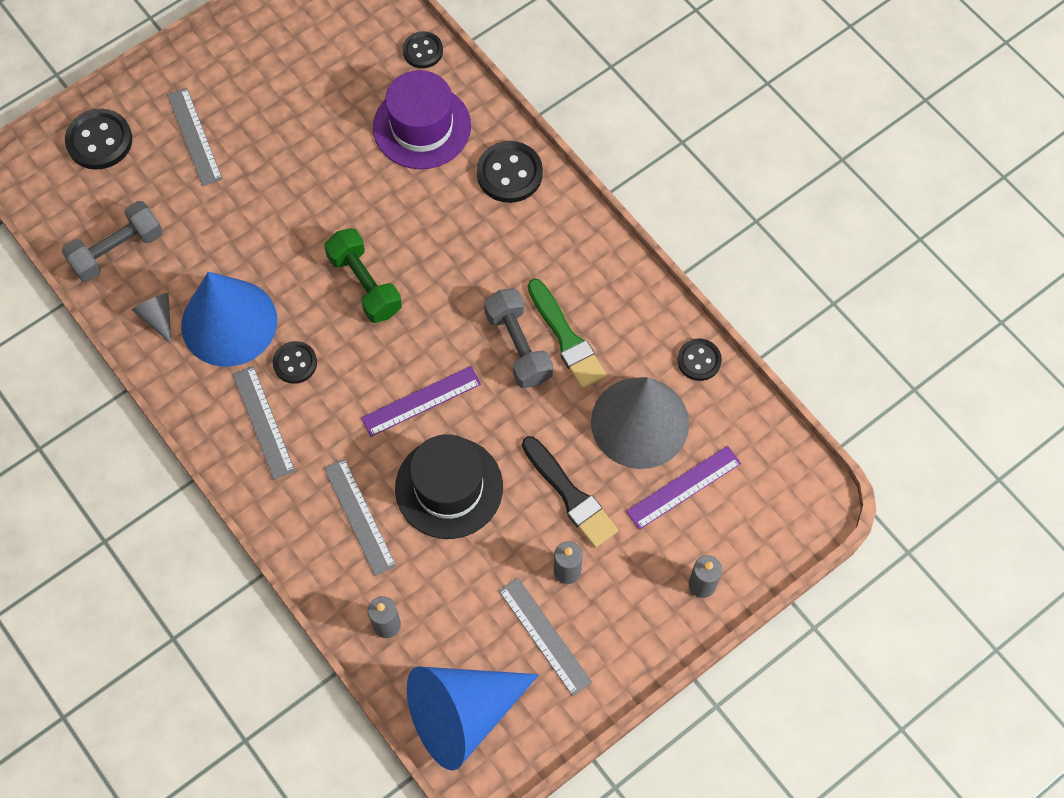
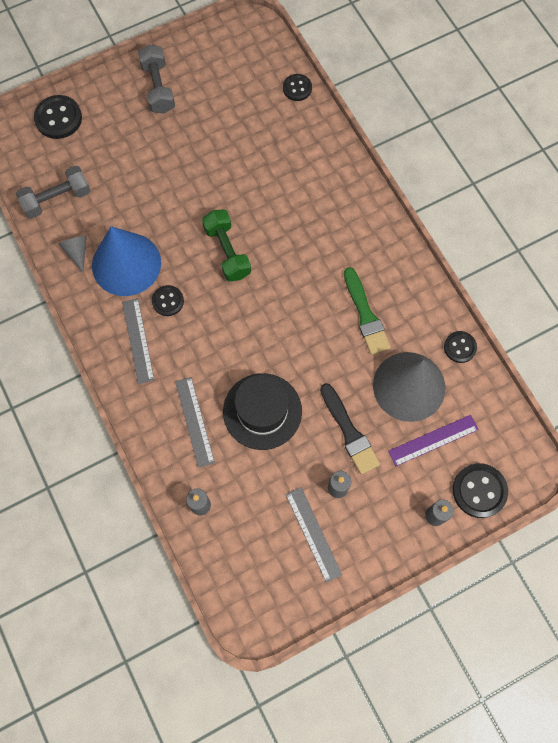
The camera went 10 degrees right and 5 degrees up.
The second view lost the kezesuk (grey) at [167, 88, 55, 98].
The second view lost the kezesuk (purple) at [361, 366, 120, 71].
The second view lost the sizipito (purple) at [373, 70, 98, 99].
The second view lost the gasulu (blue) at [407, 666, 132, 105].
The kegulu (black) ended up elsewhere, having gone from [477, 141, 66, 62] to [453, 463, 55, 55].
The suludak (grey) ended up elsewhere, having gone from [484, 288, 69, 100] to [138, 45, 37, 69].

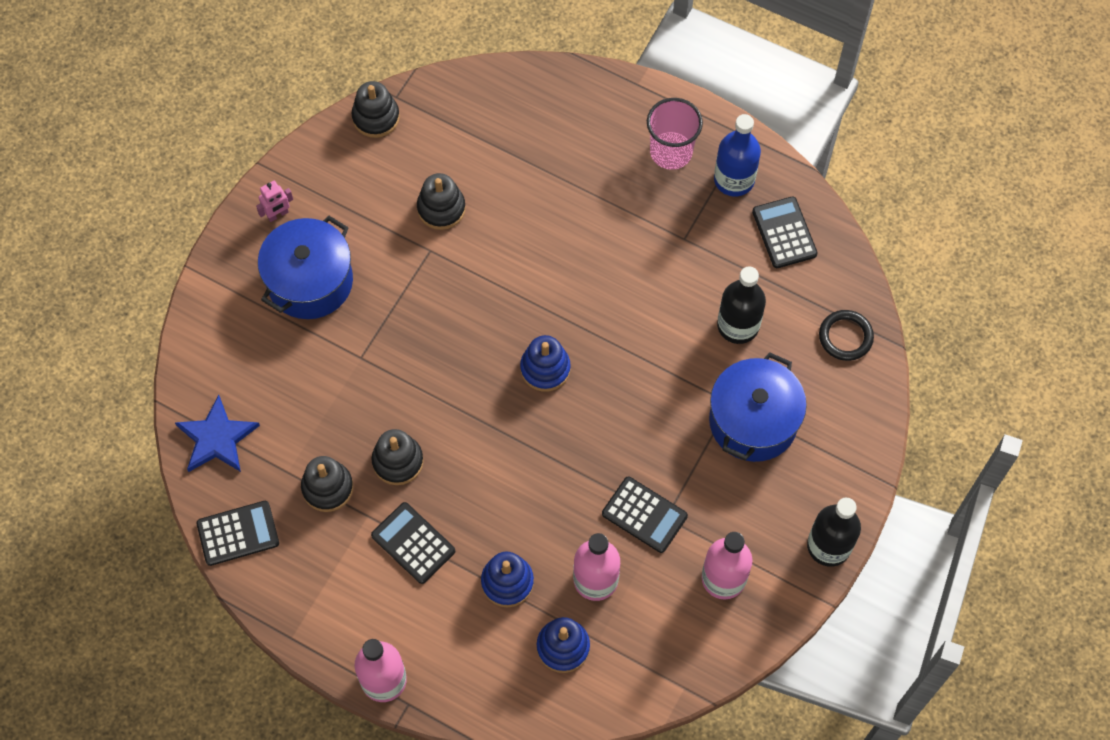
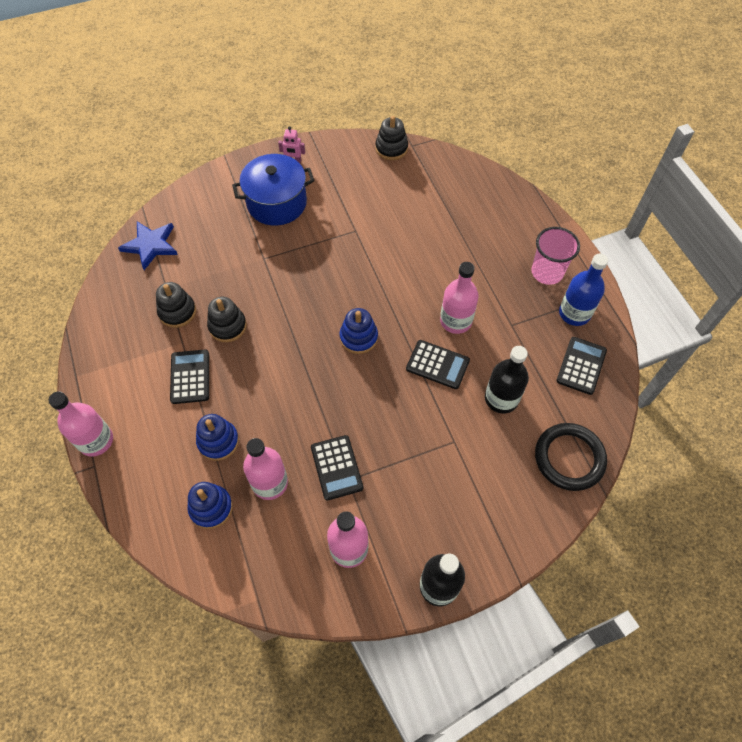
The camera went 40 degrees right and 5 degrees down.
The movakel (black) ended up elsewhere, having gone from [196, 501, 83, 65] to [406, 340, 64, 49].
The second view lost the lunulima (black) at [417, 173, 49, 57].
The second view lost the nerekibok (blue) at [709, 352, 98, 110].
The size of the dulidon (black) at [819, 310, 55, 51] changed by a factor of 1.55.
The second view gained the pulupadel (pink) at [440, 262, 39, 72].

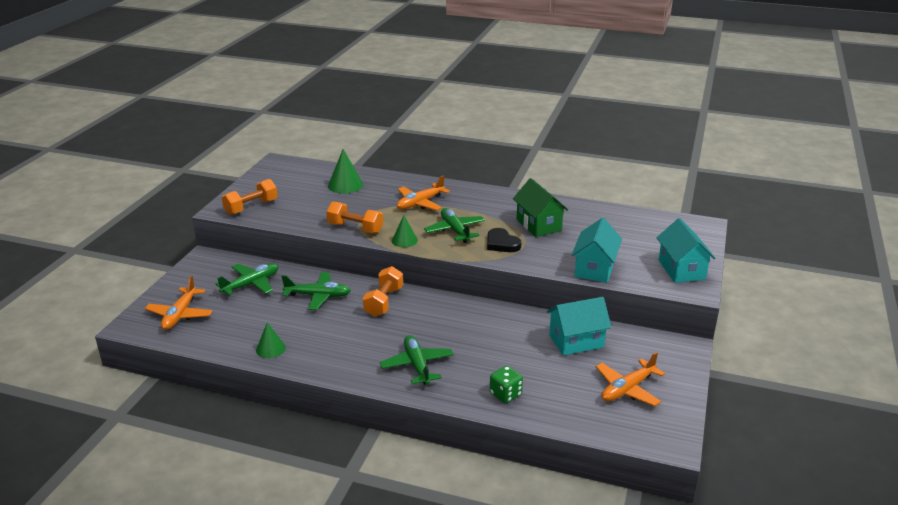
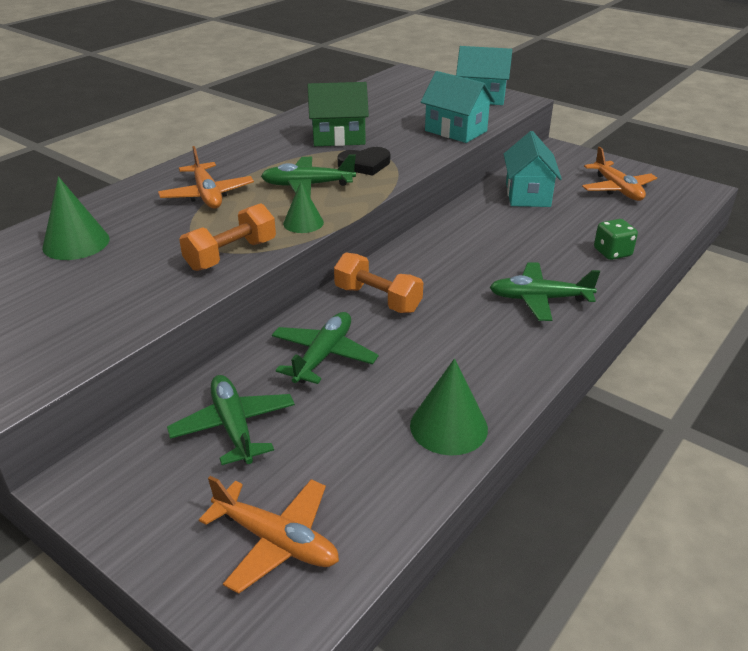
The camera went 70 degrees left and 5 degrees up.
The second view lost the suludak (orange) at [222, 179, 56, 36].
The size of the gasulu (green) at [256, 323, 30, 35] changed by a factor of 1.52.

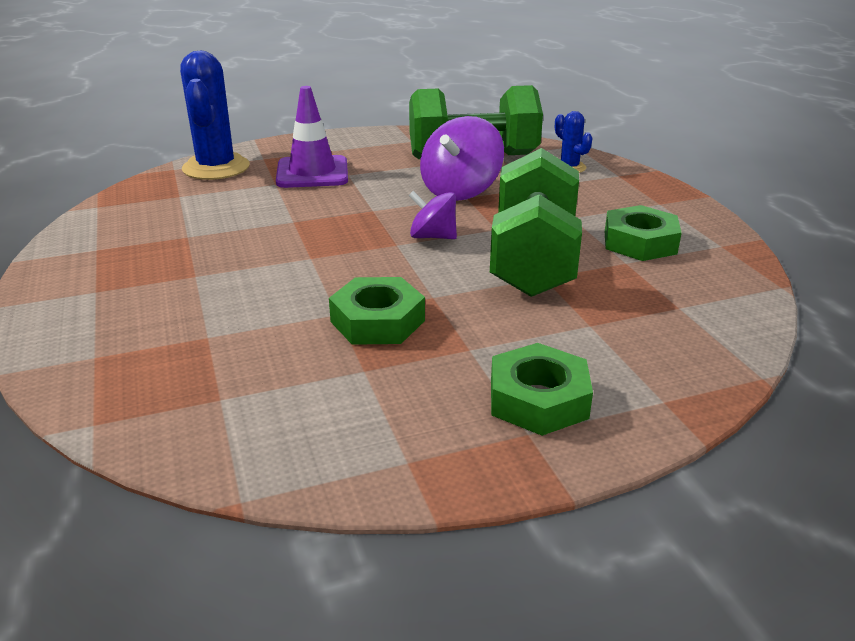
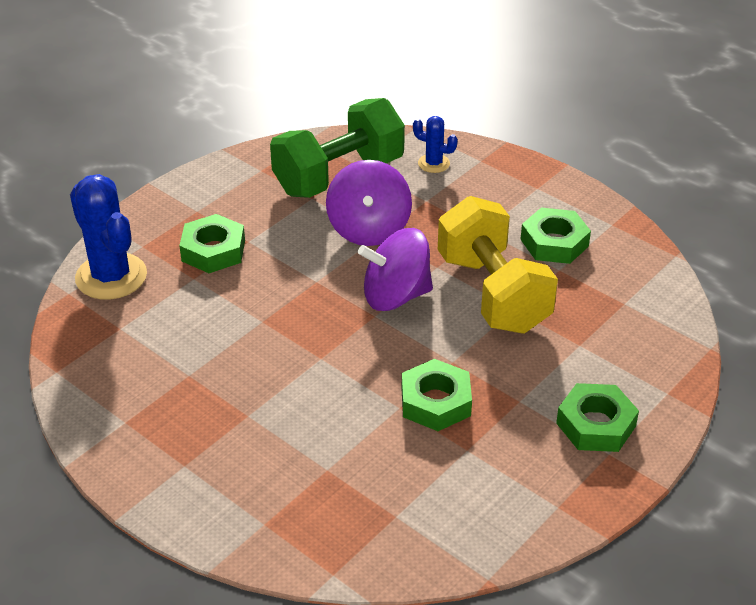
The camera went 30 degrees left and 10 degrees up.
Where the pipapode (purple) stood at [276, 86, 72, 102], the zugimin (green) came to stand at [179, 214, 66, 59].
The size of the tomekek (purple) at [409, 191, 48, 48] changed by a factor of 1.64.
What was the suludak (green) at [490, 148, 92, 149] turned into the suludak (yellow) at [438, 196, 120, 137].

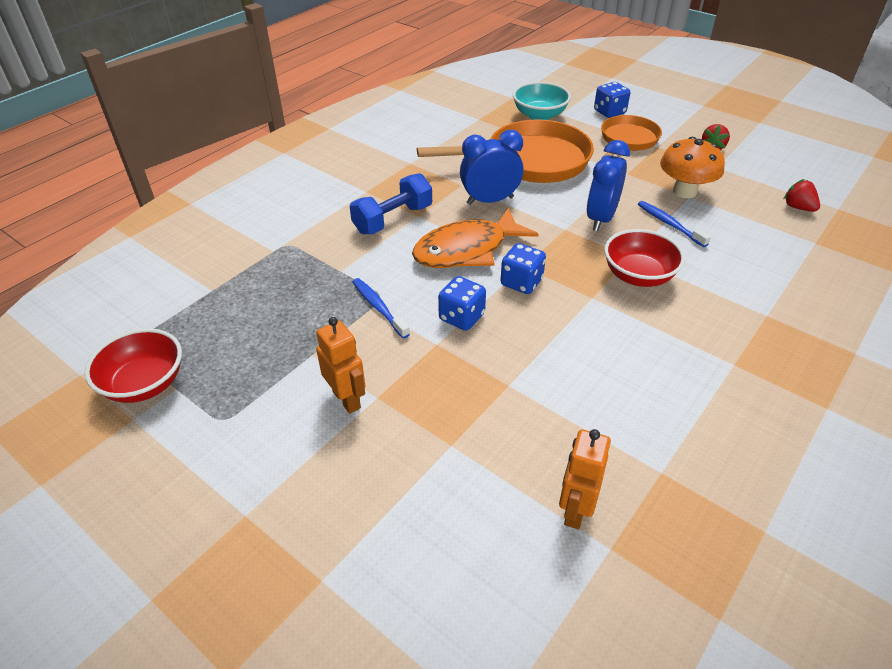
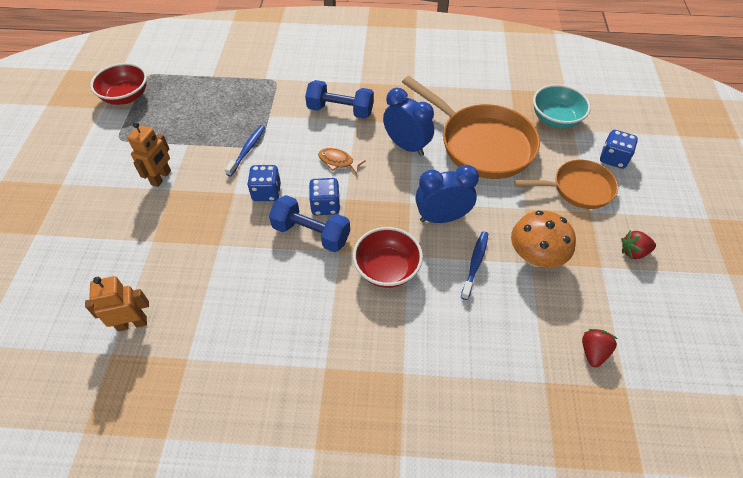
The camera went 55 degrees right and 10 degrees up.
The size of the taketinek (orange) at [412, 207, 126, 61] changed by a factor of 0.47.
The second view gained the suludak (blue) at [269, 195, 81, 57].

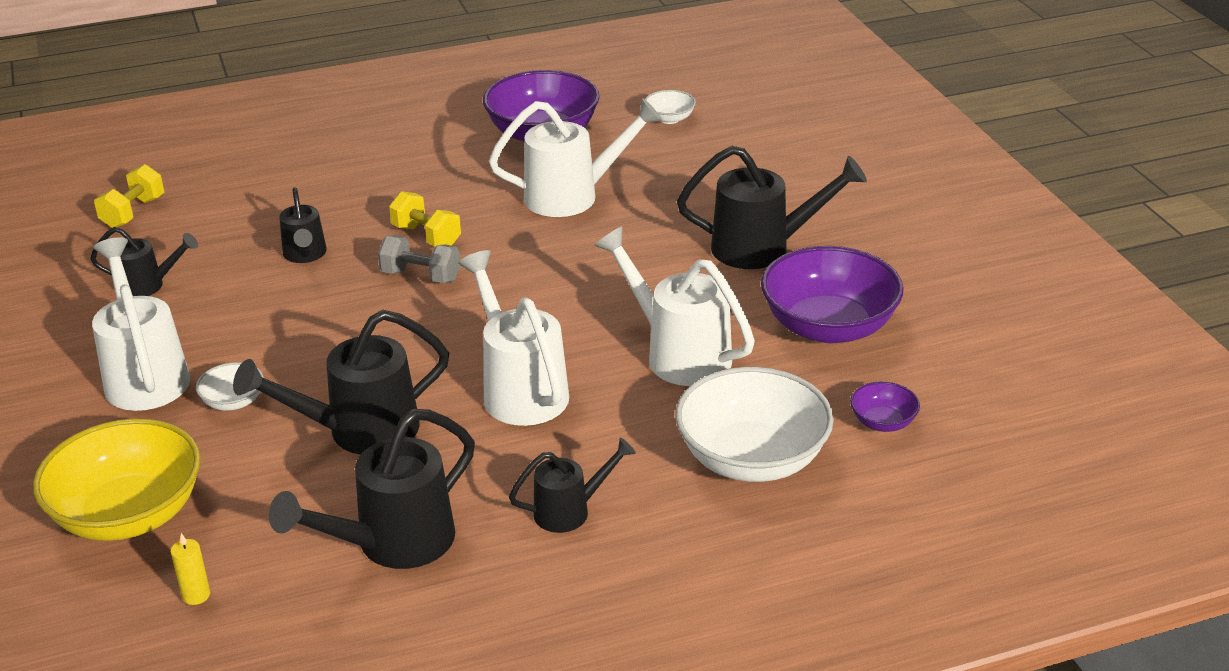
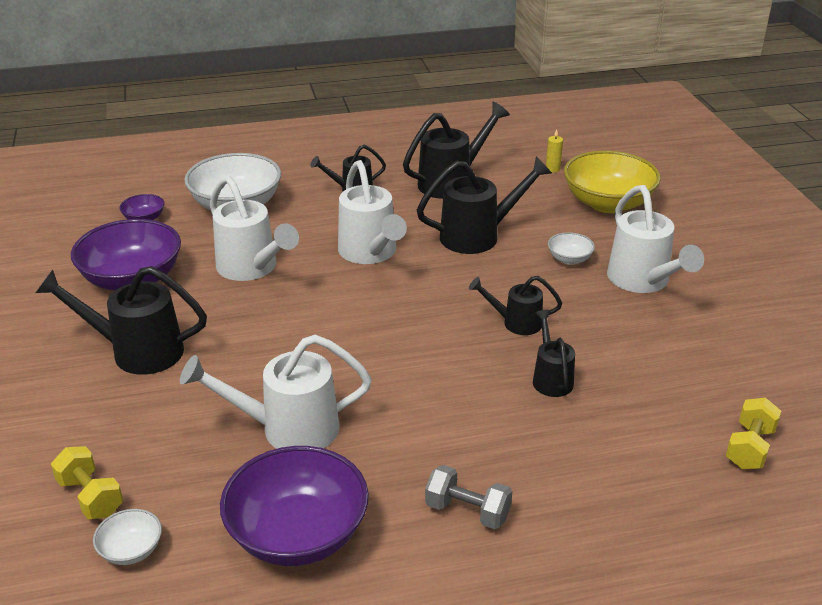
The camera went 175 degrees left and 0 degrees up.
The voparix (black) ended up elsewhere, having gone from [90, 227, 108, 69] to [469, 276, 93, 59].
The suludak (grey) ended up elsewhere, having gone from [378, 235, 82, 48] to [425, 465, 87, 64].
The suludak (yellow) ended up elsewhere, having gone from [389, 191, 72, 56] to [51, 446, 72, 73].

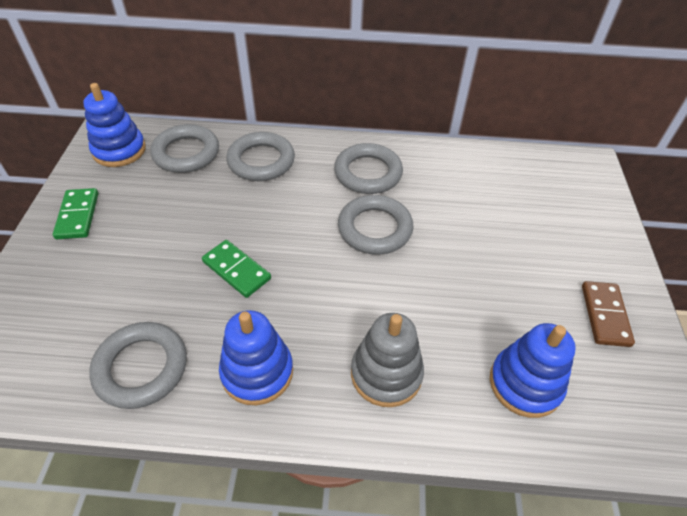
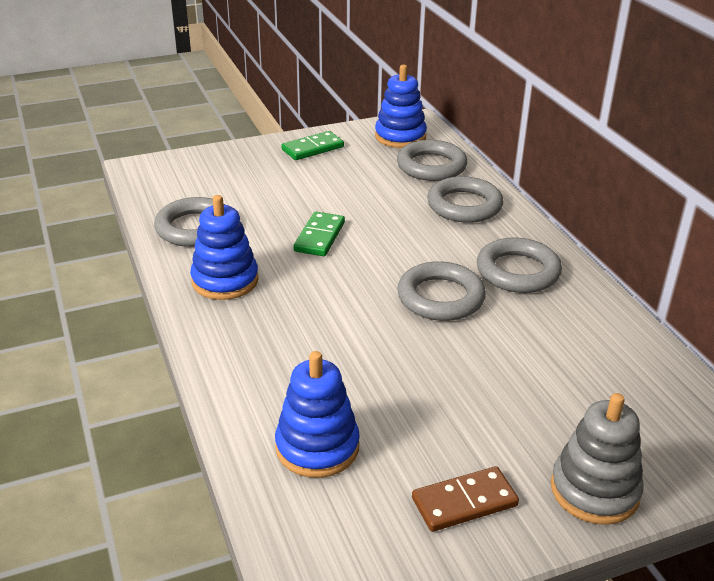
The camera went 65 degrees right and 15 degrees down.
The lunulima (grey) ended up elsewhere, having gone from [351, 313, 73, 94] to [551, 393, 93, 132].

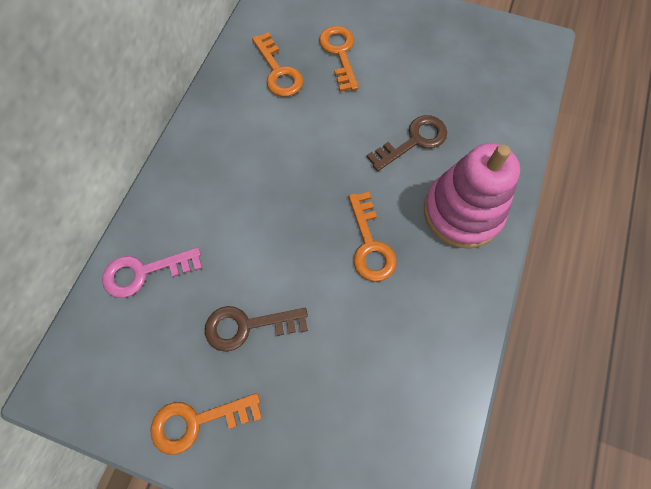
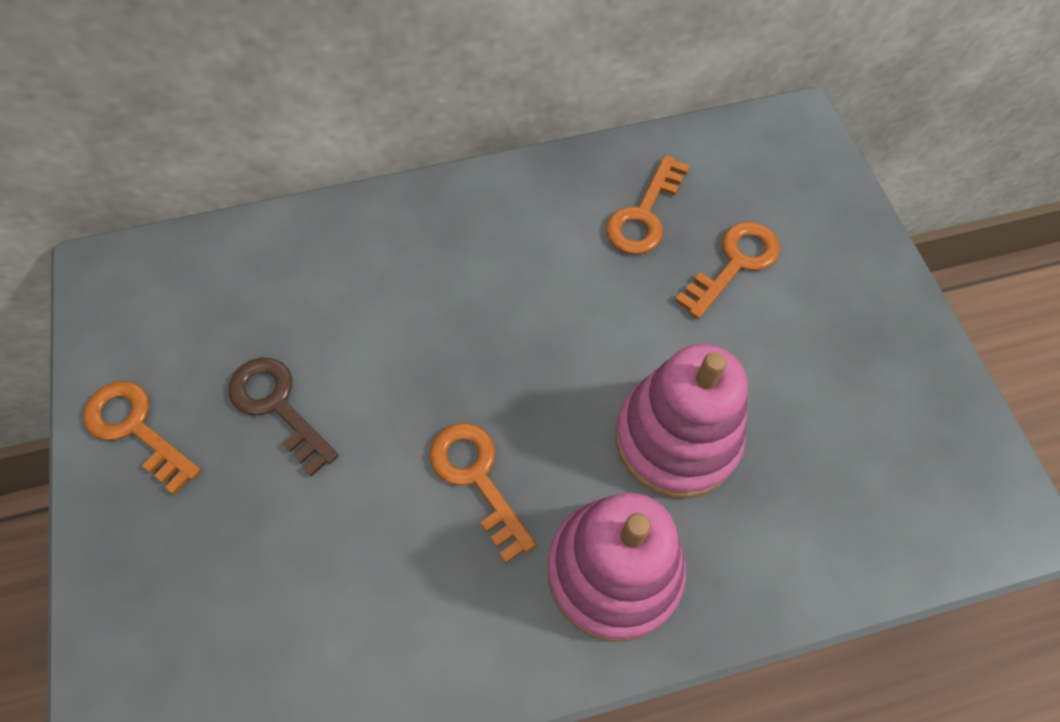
The camera went 55 degrees right and 5 degrees down.
The second view lost the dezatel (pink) at [102, 248, 100, 50].
The dezatel (orange) at [349, 192, 48, 90] ended up facing another way, 105 degrees clockwise from before.
Where the dezatel (brown) stood at [366, 115, 81, 56], the lunulima (pink) came to stand at [615, 344, 133, 154].

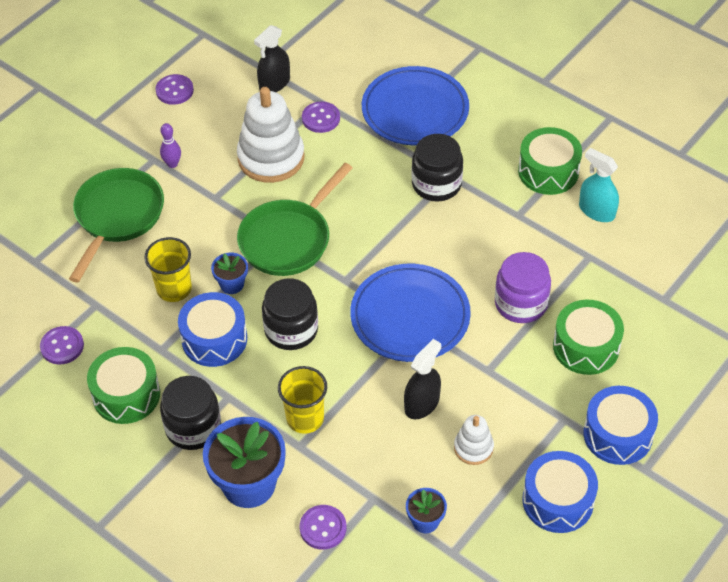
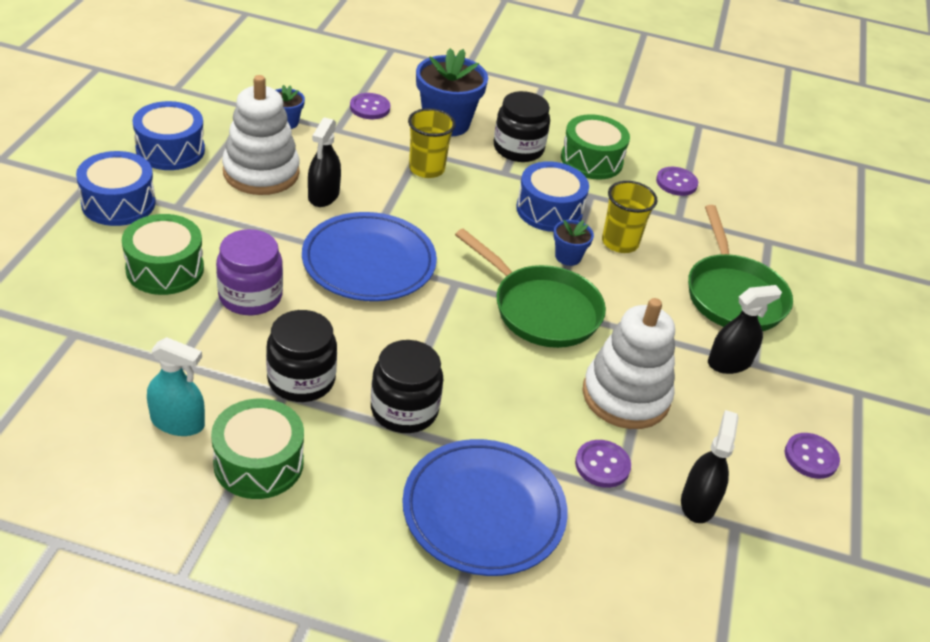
The camera went 150 degrees right and 10 degrees down.
Where the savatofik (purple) stood at [160, 123, 21, 45], the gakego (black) came to stand at [708, 285, 74, 89].
The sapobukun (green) at [237, 163, 116, 113] ended up facing another way, 120 degrees clockwise from before.
The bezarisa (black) ended up elsewhere, having gone from [262, 278, 56, 72] to [266, 310, 71, 92].
The size of the lunulima (white) at [454, 415, 40, 50] changed by a factor of 1.96.

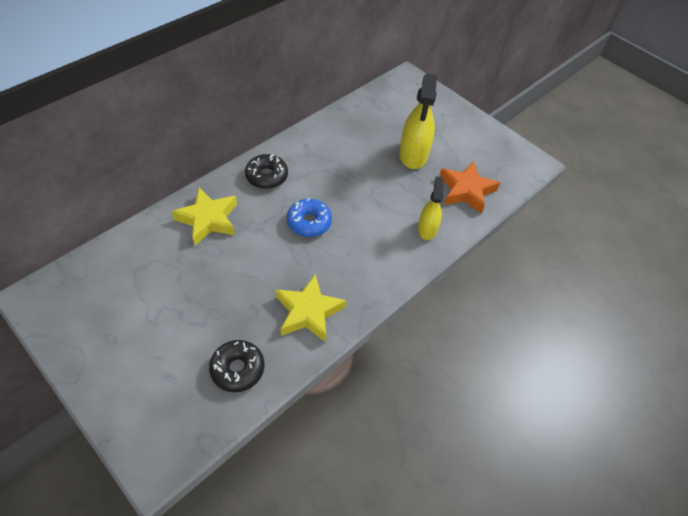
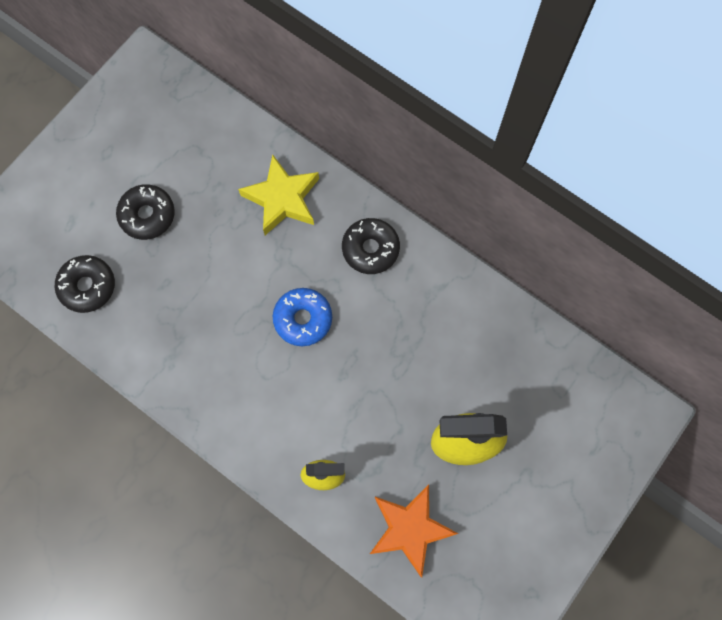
The camera went 85 degrees right and 20 degrees up.
The second view lost the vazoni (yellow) at [276, 274, 70, 68].
The second view gained the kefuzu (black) at [116, 184, 59, 56].

